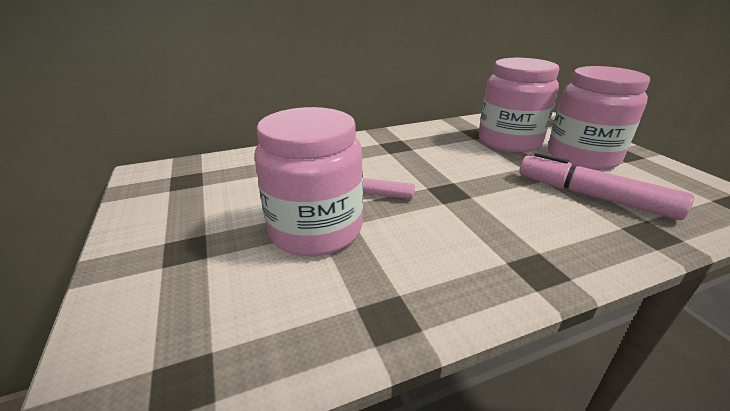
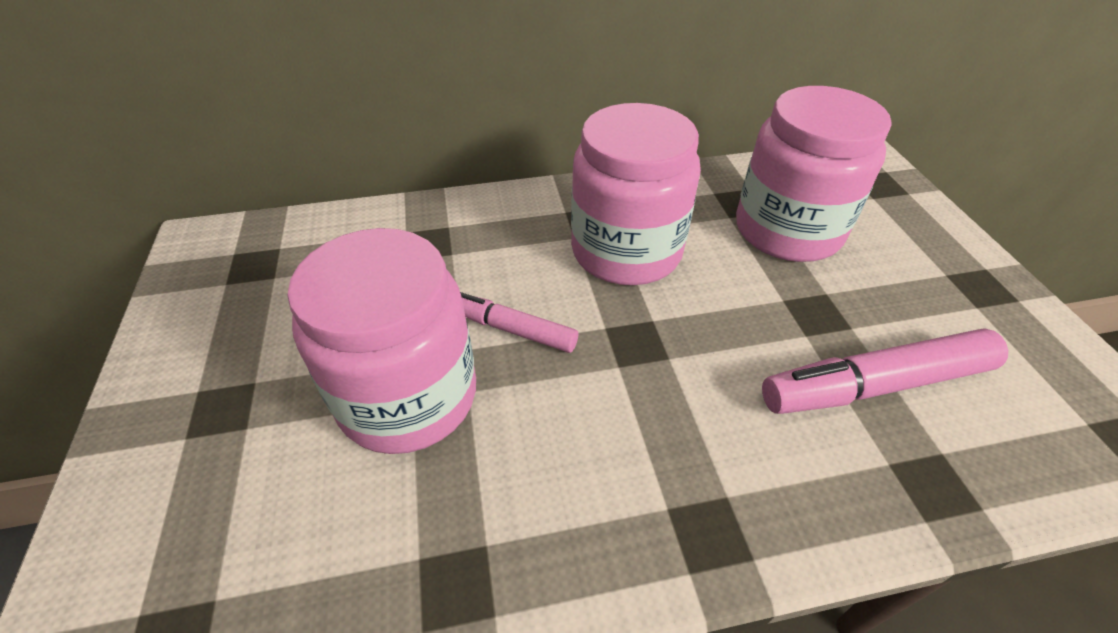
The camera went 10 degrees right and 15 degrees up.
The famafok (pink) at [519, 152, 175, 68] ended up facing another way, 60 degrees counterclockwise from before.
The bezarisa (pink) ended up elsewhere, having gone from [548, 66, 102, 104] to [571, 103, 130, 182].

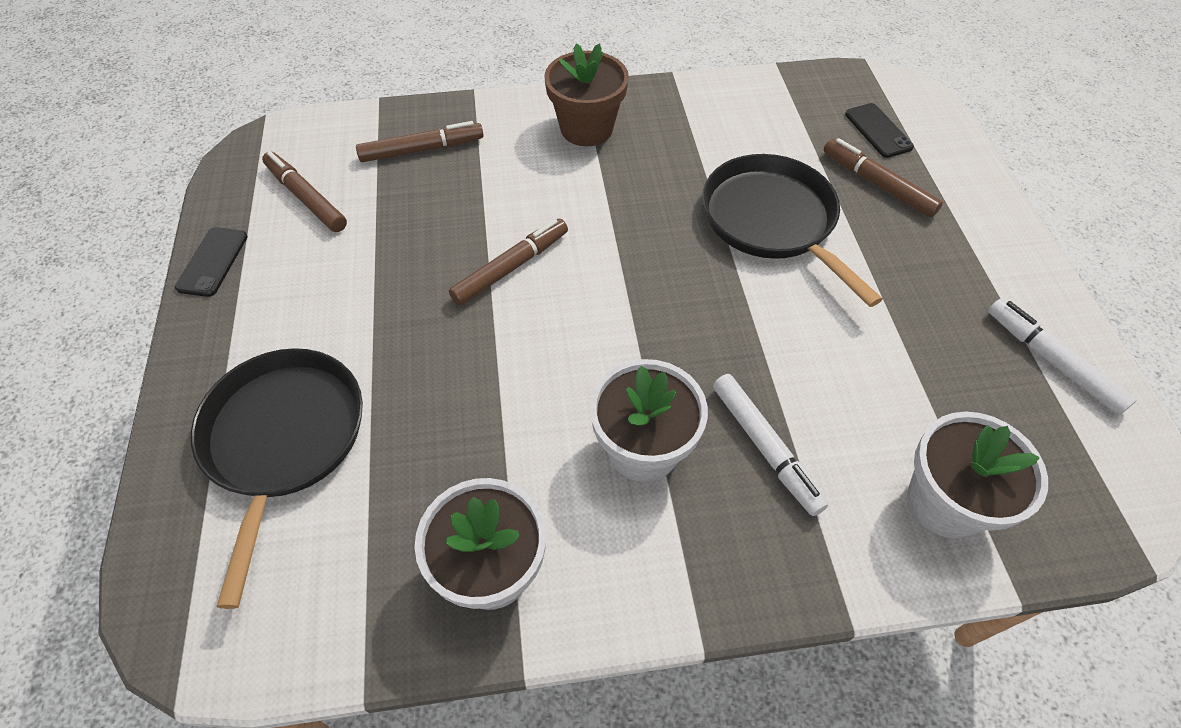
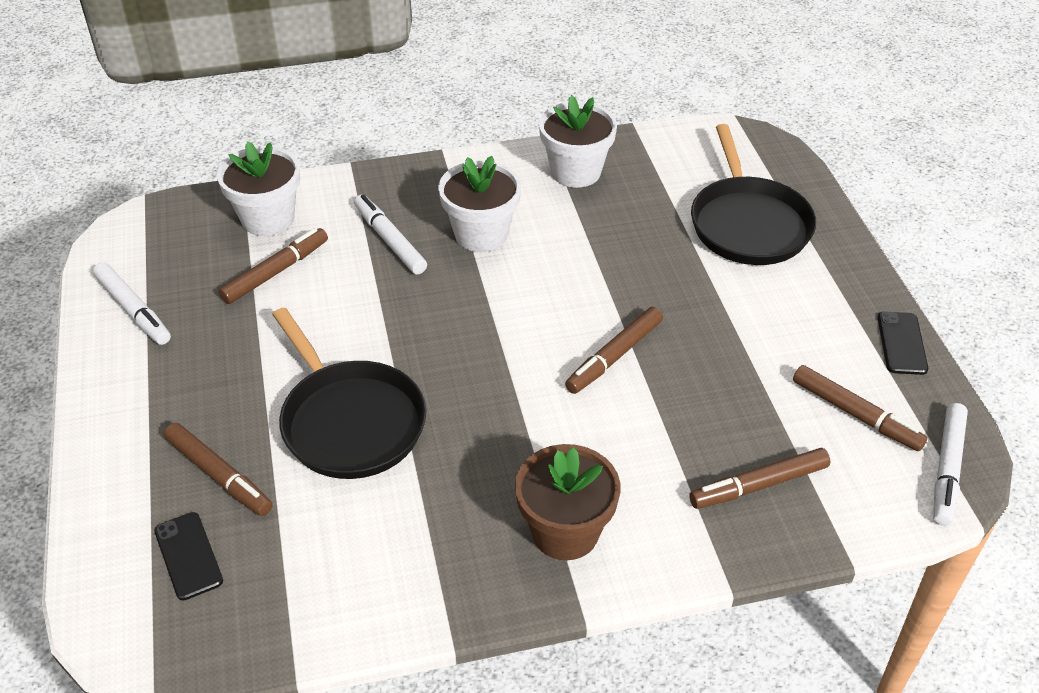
The camera went 175 degrees right and 10 degrees down.
The second view gained the famafok (brown) at [219, 228, 109, 76].
The second view gained the famafok (white) at [933, 403, 35, 123].

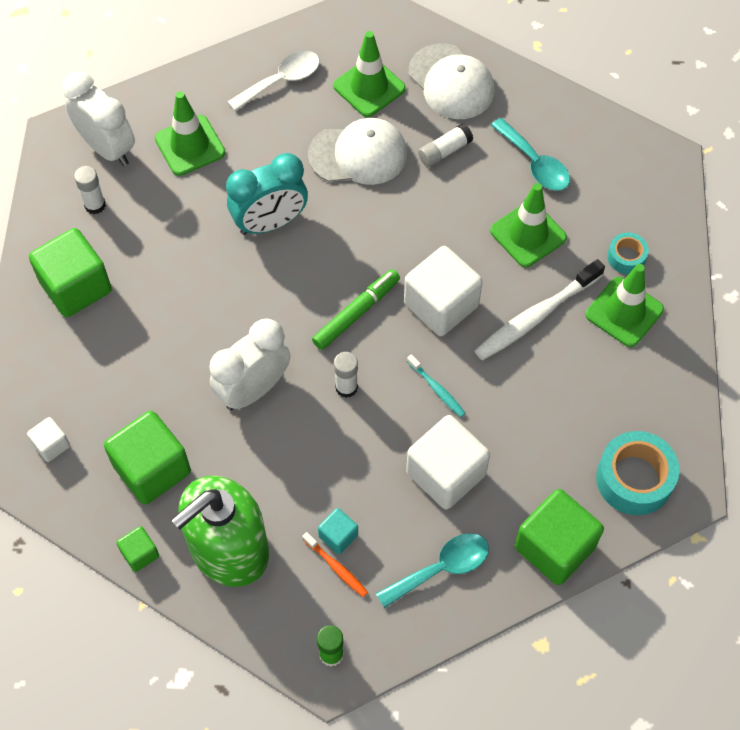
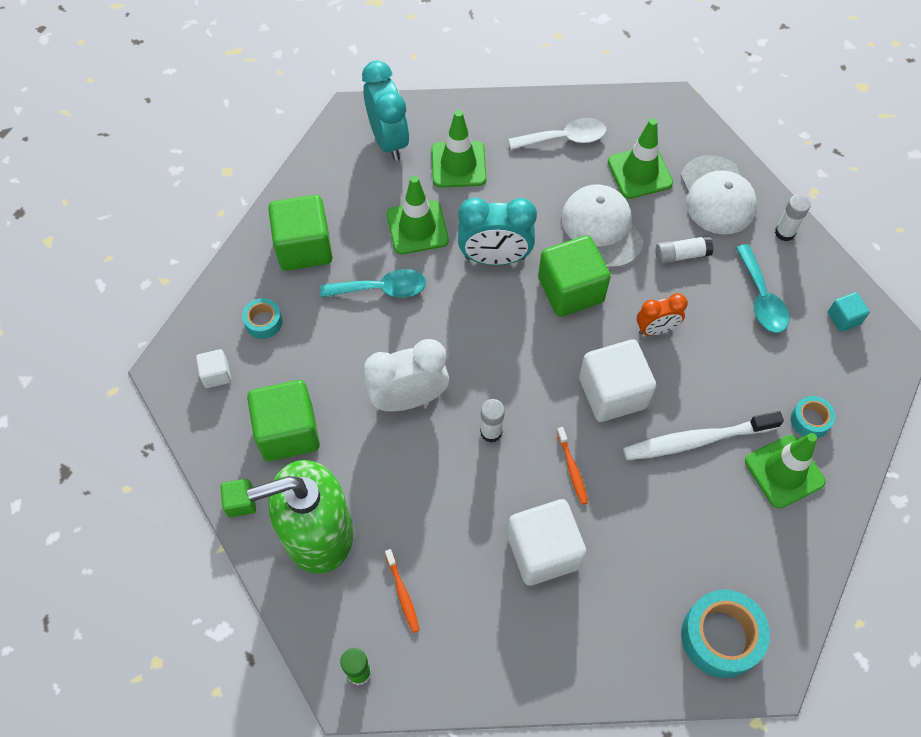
The camera went 25 degrees right and 0 degrees up.
What was the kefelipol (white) at [62, 71, 73, 95] turned into the kefelipol (turquoise) at [362, 61, 47, 100].
The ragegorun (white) ended up elsewhere, having gone from [74, 166, 32, 48] to [775, 194, 36, 48].
The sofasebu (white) at [308, 118, 99, 67] ended up facing another way, 135 degrees counterclockwise from before.
The second view lost the famafok (green) at [312, 269, 88, 81].
The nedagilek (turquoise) ended up elsewhere, having gone from [318, 508, 40, 46] to [828, 292, 42, 40].
The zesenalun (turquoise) ended up elsewhere, having gone from [376, 533, 113, 75] to [320, 269, 106, 29].
What was the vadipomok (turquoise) at [407, 354, 58, 63] turned into the vadipomok (orange) at [557, 427, 31, 78].
The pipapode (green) ended up elsewhere, having gone from [490, 183, 77, 84] to [387, 176, 62, 78].
The nedagilek (green) ended up elsewhere, having gone from [515, 489, 89, 96] to [538, 236, 73, 81].
The second view gained the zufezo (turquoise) at [242, 298, 40, 41].
The second view gained the kefelipol (orange) at [637, 293, 51, 43].

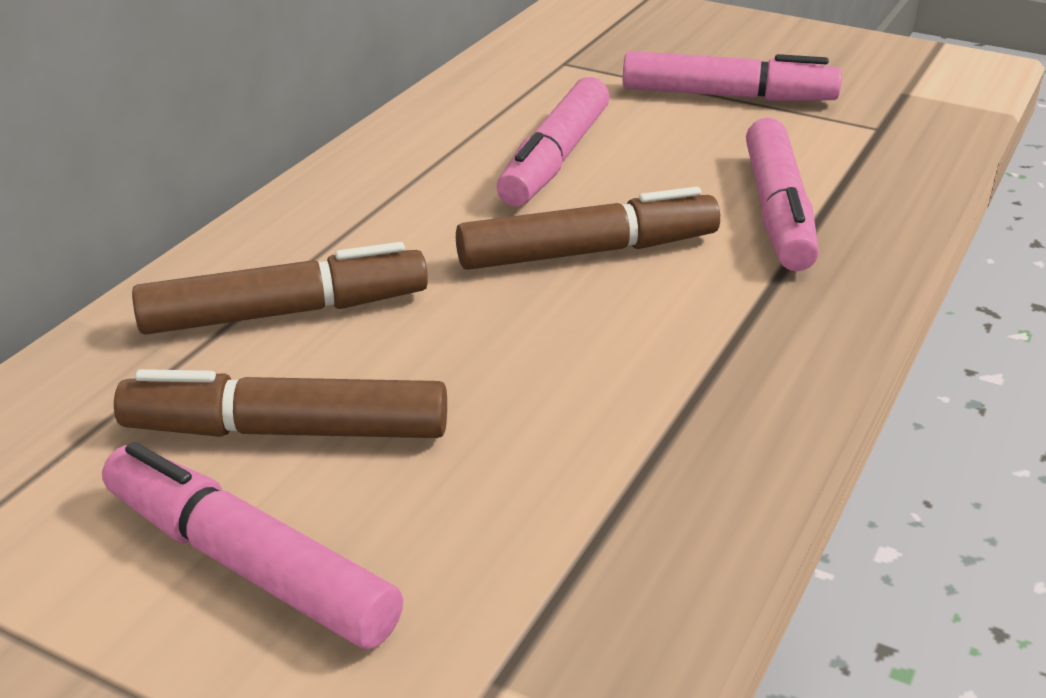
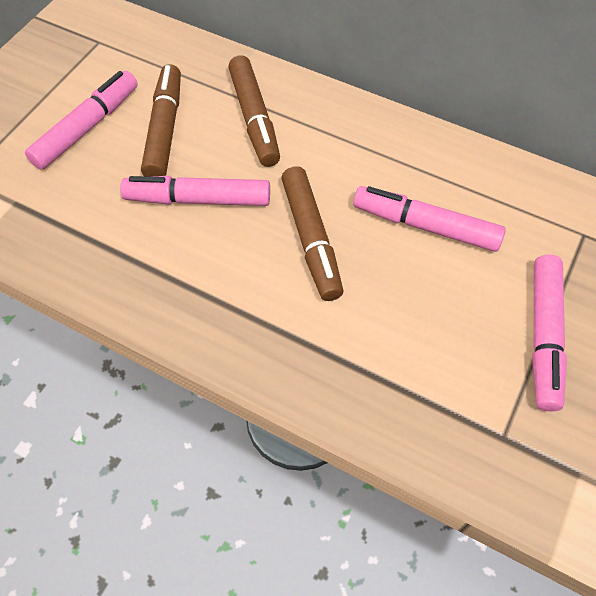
The camera went 90 degrees right and 25 degrees up.
The famafok (pink) ended up elsewhere, having gone from [746, 118, 73, 153] to [120, 176, 150, 30].

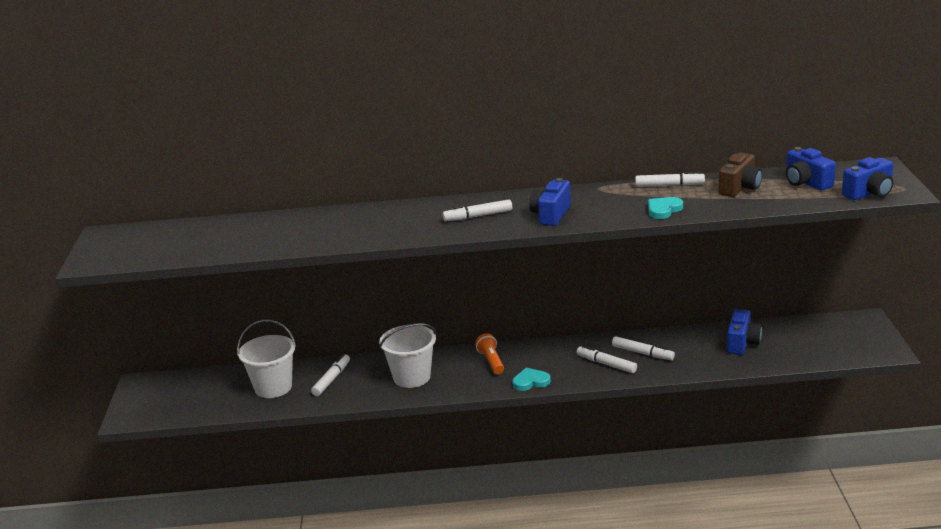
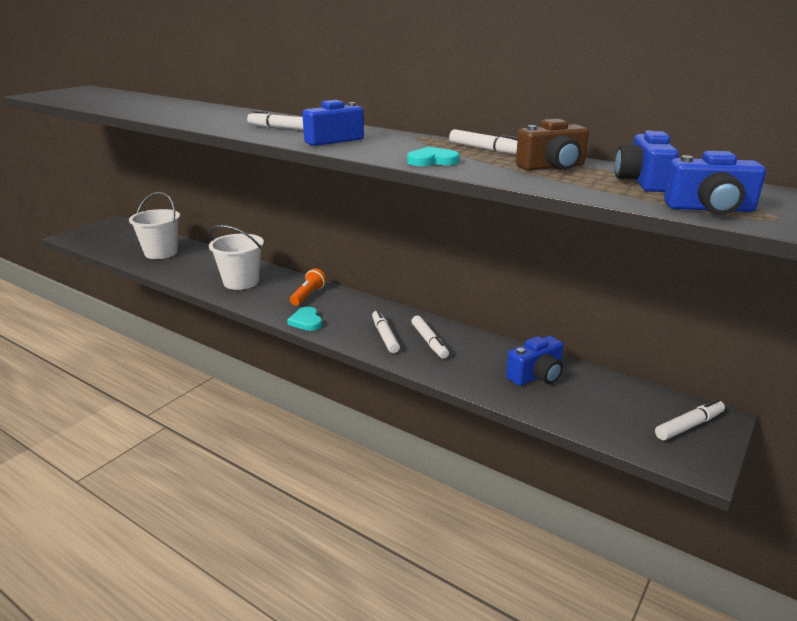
The camera went 35 degrees right and 0 degrees up.
The famafok (white) ended up elsewhere, having gone from [311, 354, 39, 42] to [655, 399, 70, 41].
The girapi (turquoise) at [512, 368, 39, 23] ended up facing another way, 135 degrees counterclockwise from before.

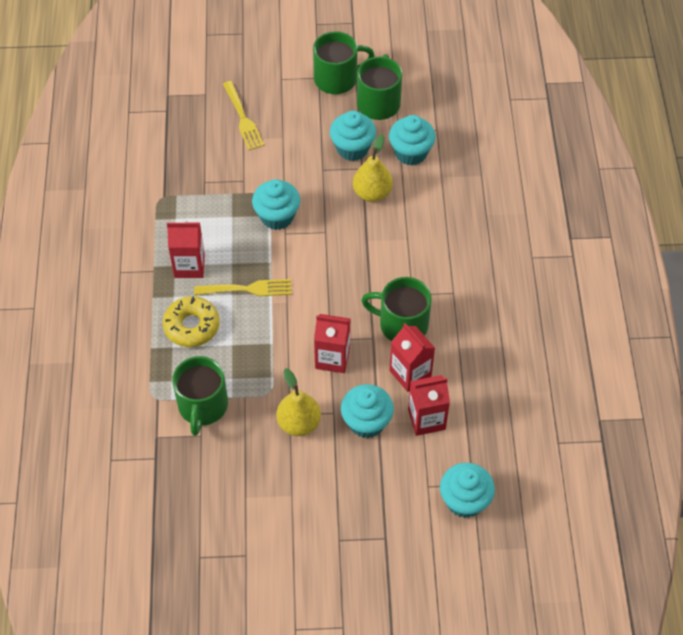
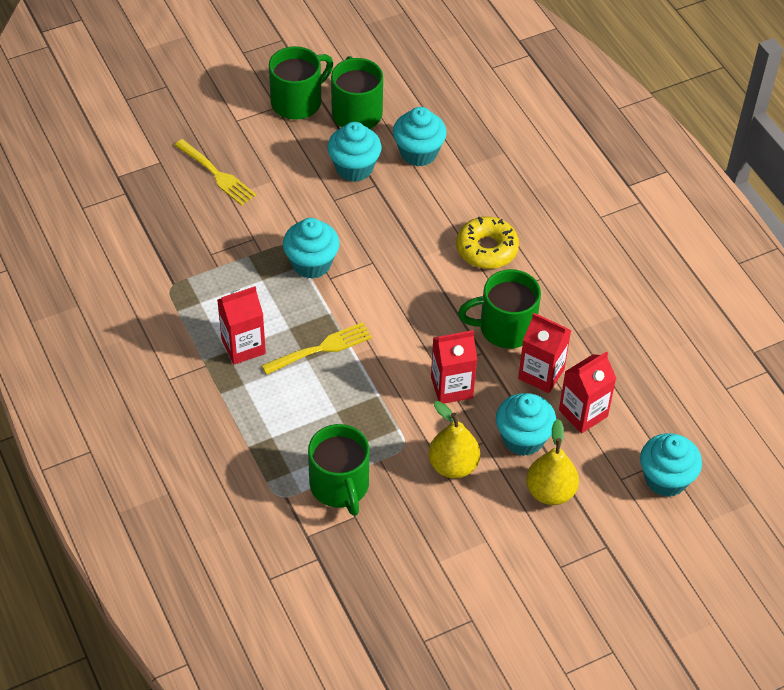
The camera went 25 degrees left and 5 degrees down.
The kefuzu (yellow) ended up elsewhere, having gone from [163, 296, 56, 51] to [456, 217, 63, 52].
The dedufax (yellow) ended up elsewhere, having gone from [353, 134, 40, 68] to [526, 419, 53, 86].

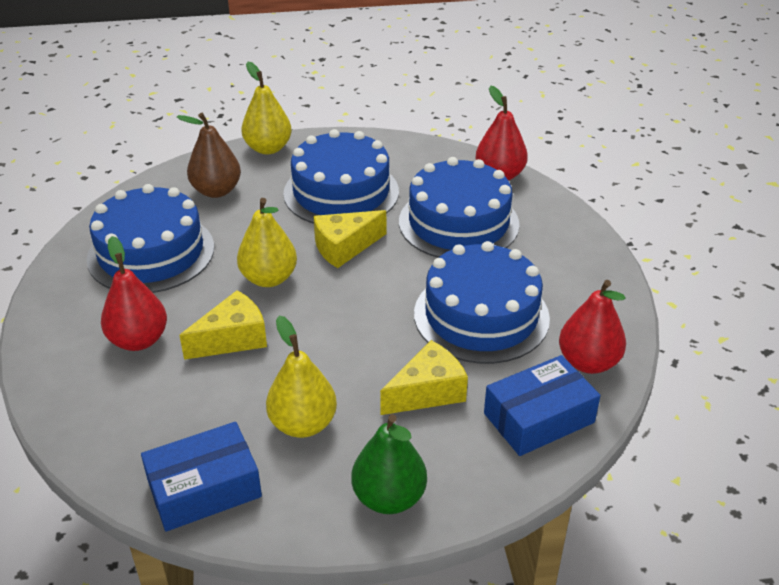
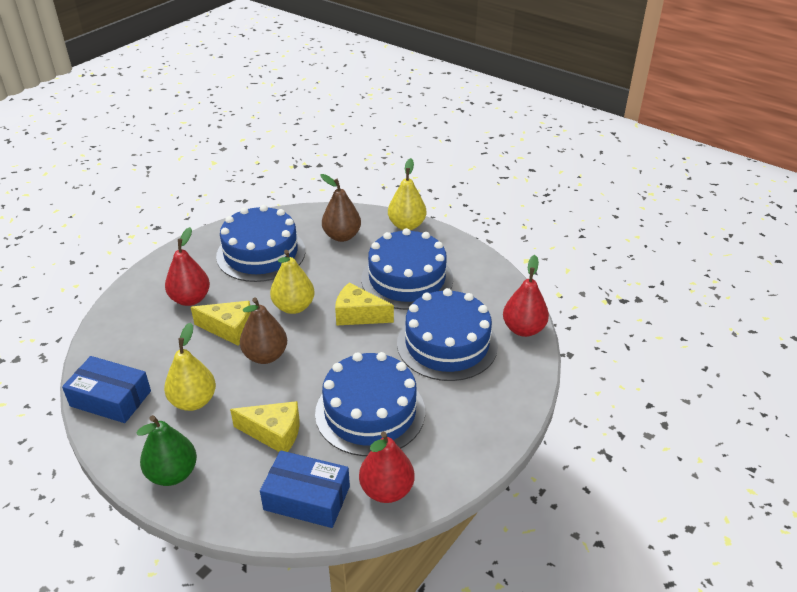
The camera went 45 degrees right and 0 degrees up.
The second view gained the dedufax (brown) at [240, 298, 47, 66].

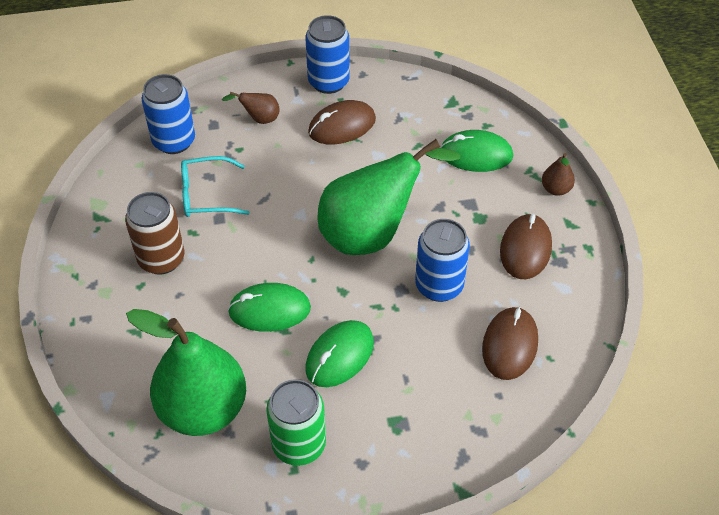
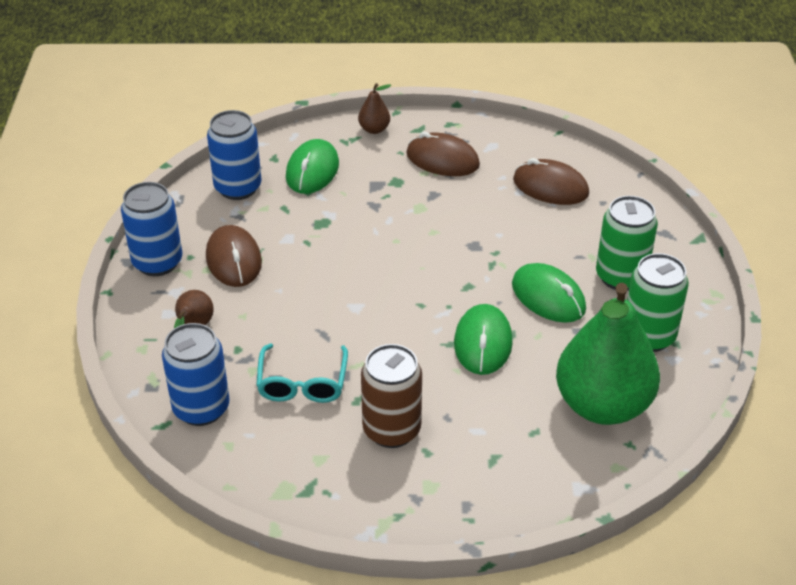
The camera went 80 degrees left and 10 degrees down.
The second view lost the dedufax (green) at [318, 139, 143, 116].
The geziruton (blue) ended up elsewhere, having gone from [415, 219, 55, 83] to [207, 110, 54, 90].
The second view gained the geziruton (green) at [596, 196, 62, 95].

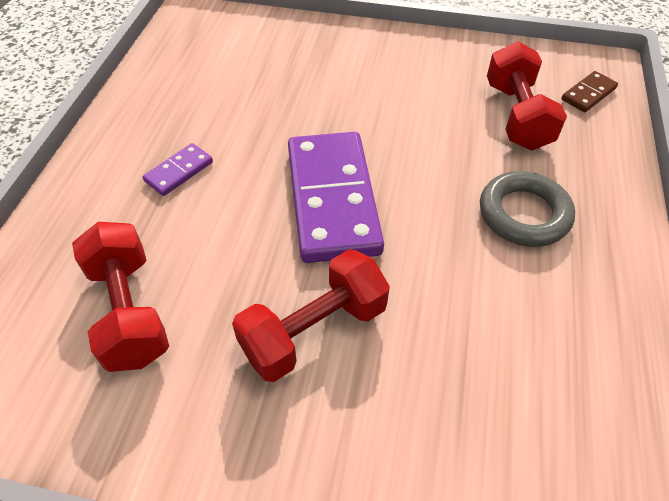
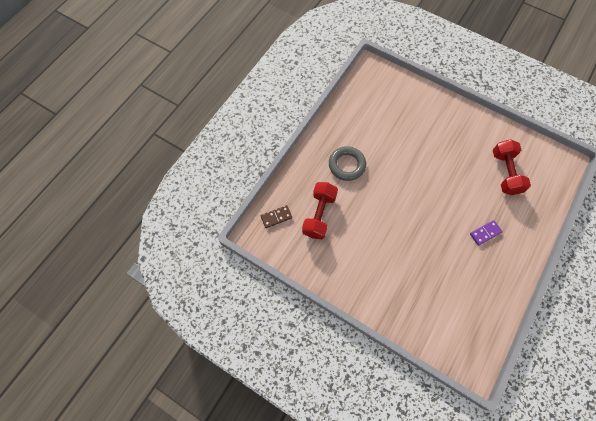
The camera went 160 degrees left and 15 degrees up.
The second view lost the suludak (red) at [232, 249, 158, 133].
The second view lost the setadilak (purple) at [288, 132, 96, 131].

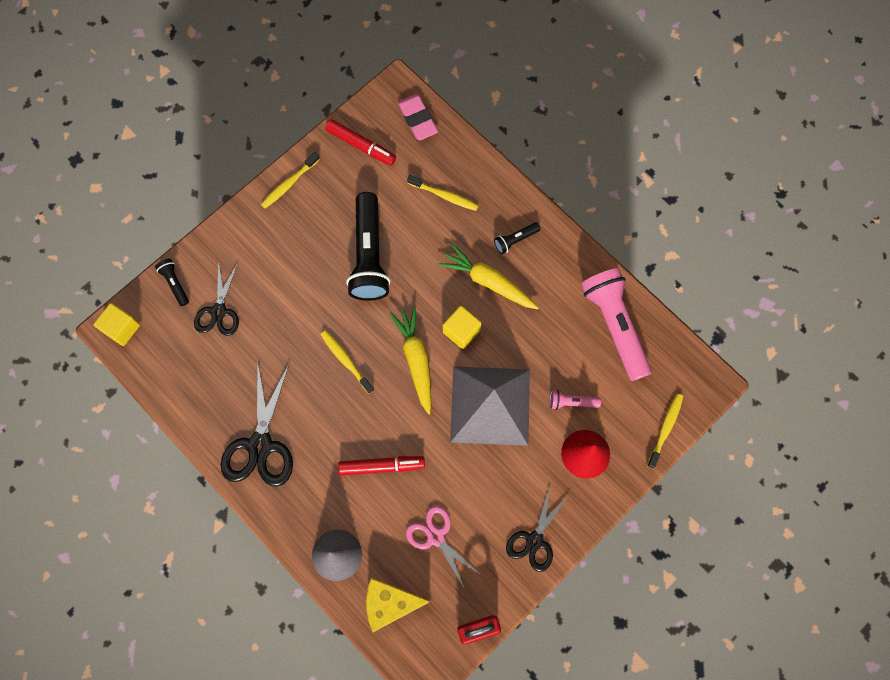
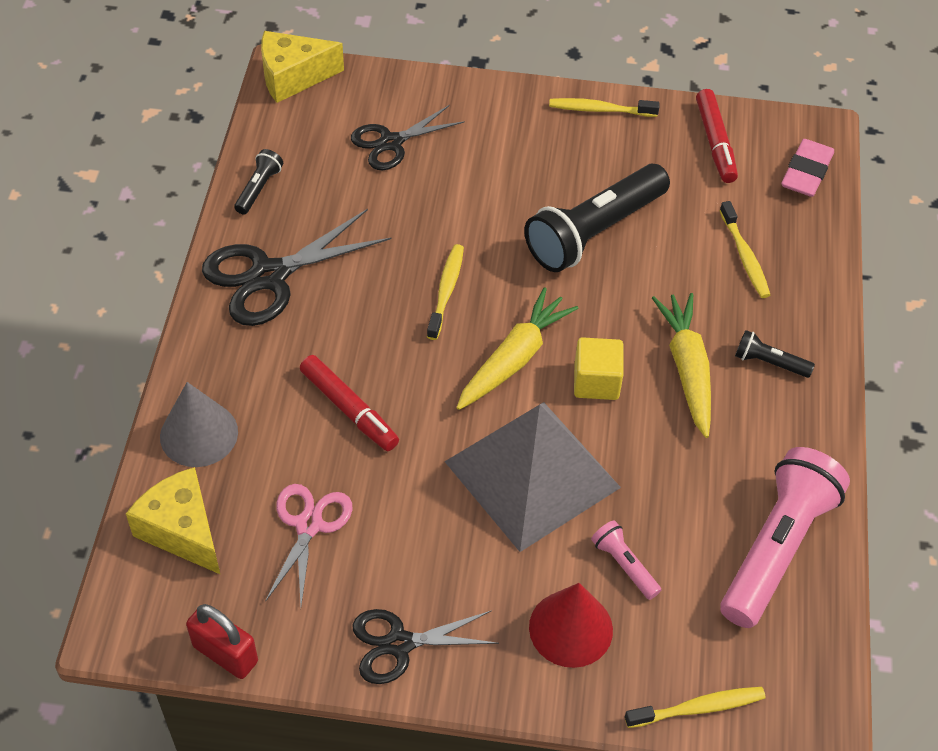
The camera went 50 degrees right and 20 degrees down.
Where the nedagilek (yellow) stood at [94, 303, 46, 43], the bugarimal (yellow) came to stand at [261, 31, 83, 72].
The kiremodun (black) ended up elsewhere, having gone from [155, 259, 34, 47] to [234, 149, 49, 65].

